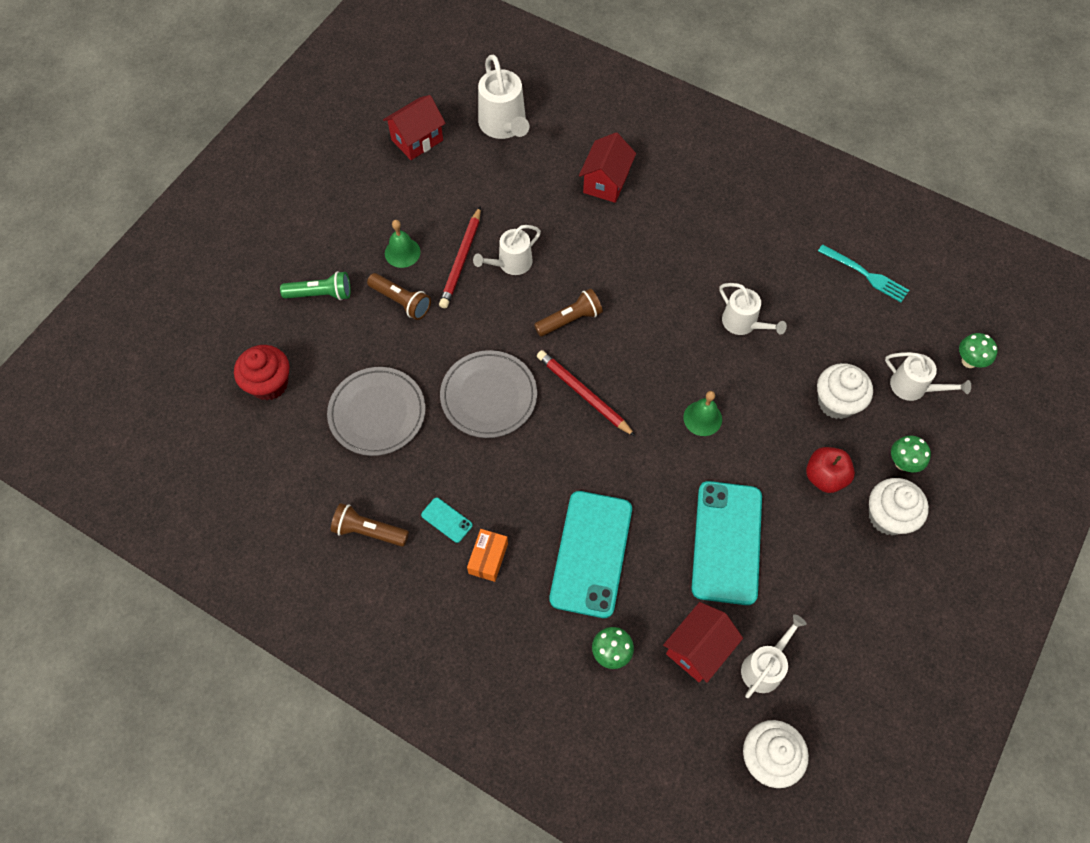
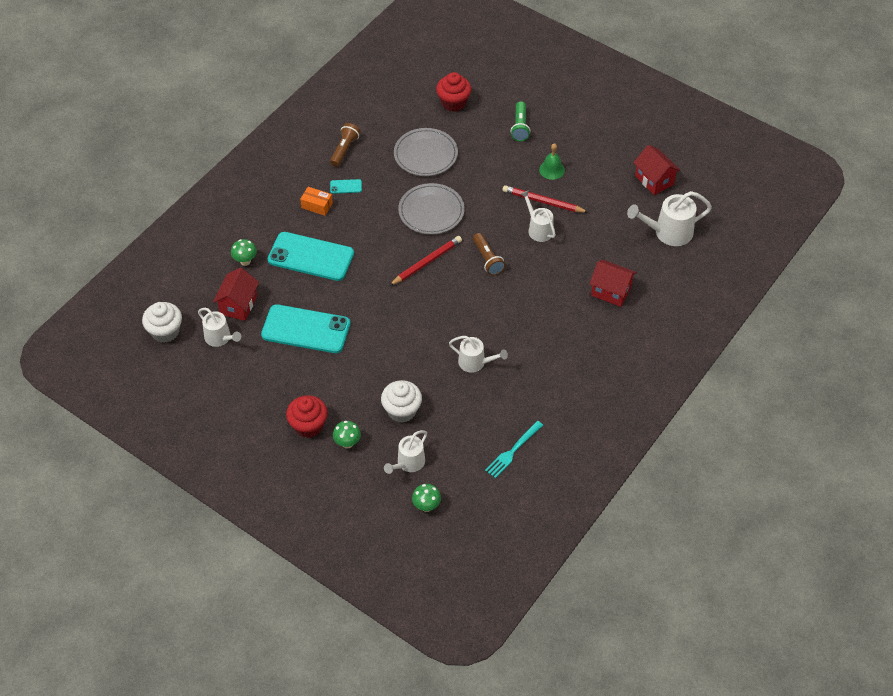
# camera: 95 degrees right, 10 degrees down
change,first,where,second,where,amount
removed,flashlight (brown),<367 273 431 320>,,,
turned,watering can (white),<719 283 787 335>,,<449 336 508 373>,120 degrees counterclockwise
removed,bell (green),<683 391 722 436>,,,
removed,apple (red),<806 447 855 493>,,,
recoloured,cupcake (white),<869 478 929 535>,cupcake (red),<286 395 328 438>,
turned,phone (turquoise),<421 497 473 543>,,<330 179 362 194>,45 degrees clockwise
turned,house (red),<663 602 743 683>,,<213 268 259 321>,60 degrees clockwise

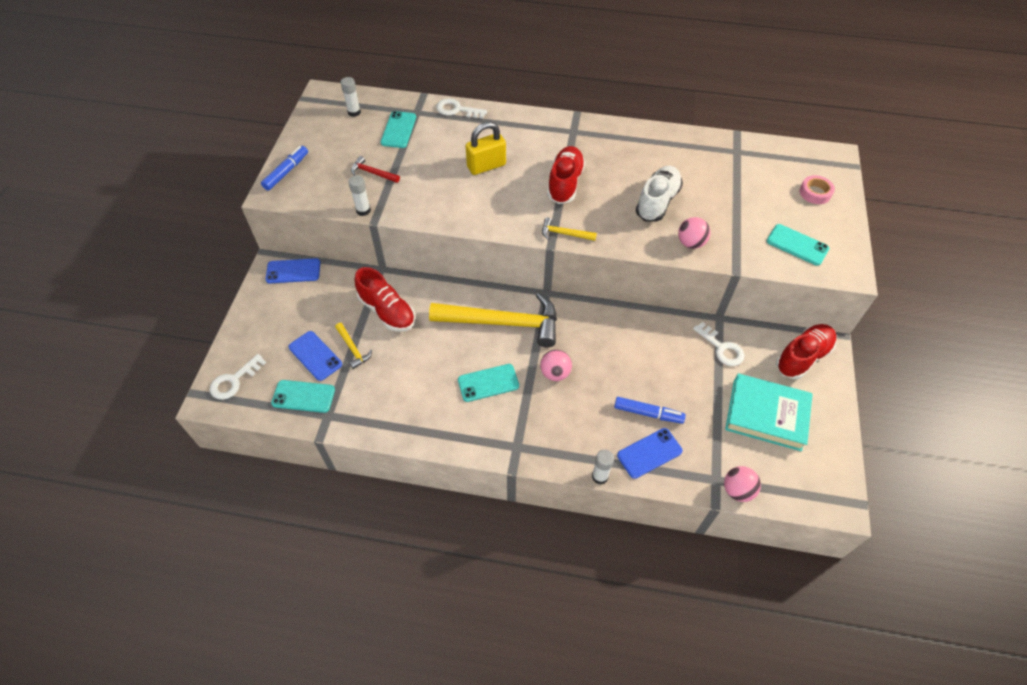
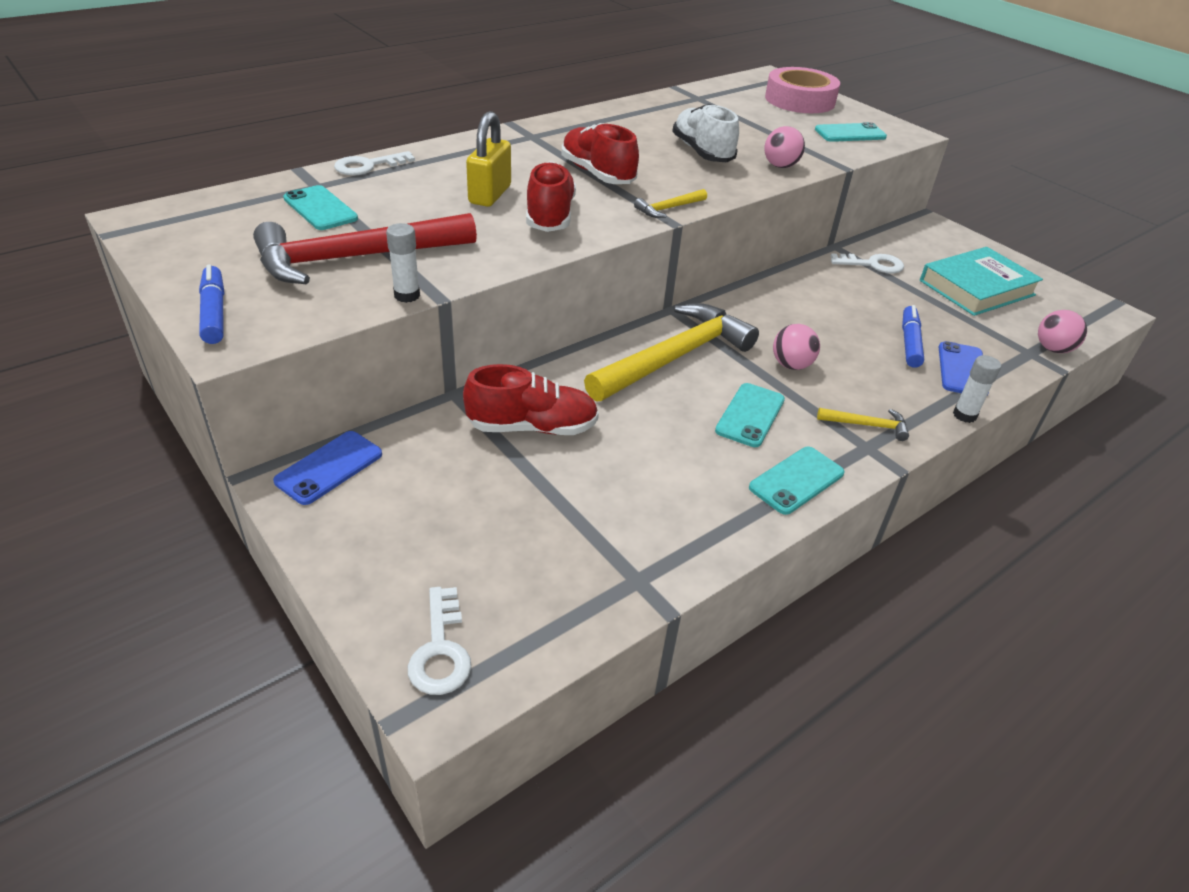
# camera: 50 degrees left, 15 degrees down
change,first,where,second,where,amount
removed,glue stick (white),<341 77 361 117>,,,
resized,hammer (red),<351 156 400 183>,,<253 213 477 284>,x2.38
resized,tape (pink),<800 175 835 204>,,<765 67 840 113>,x1.97
moved,hammer (yellow),<335 323 372 369>,,<817 408 909 441>,
moved,shoe (red),<776 324 837 379>,,<526 161 576 232>,
removed,phone (blue),<289 331 342 381>,,,
moved,phone (turquoise),<271 380 335 413>,,<749 447 844 515>,
turned,marker (blue),<614 397 686 424>,,<902 305 924 368>,45 degrees counterclockwise

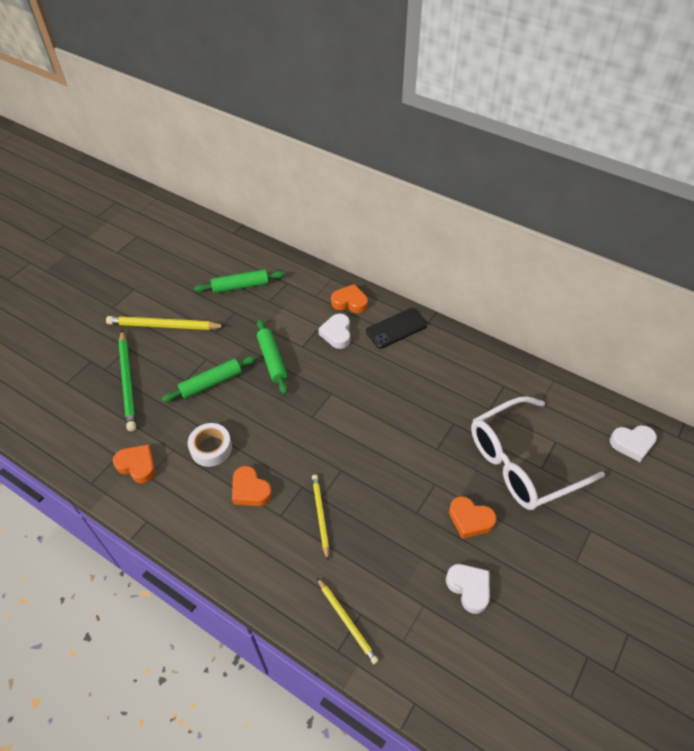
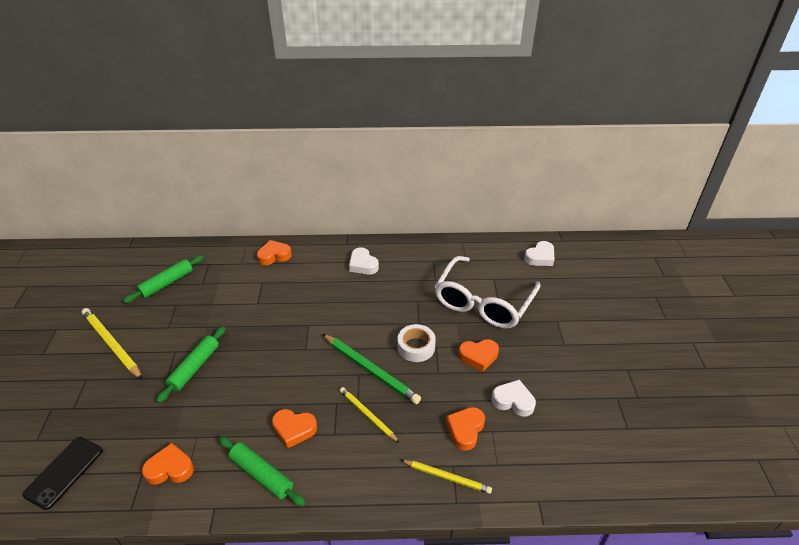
# camera: 35 degrees left, 10 degrees down
change,first,where,second,where,amount
moved,phone (black),<366 308 427 348>,,<22 437 103 510>,
moved,heart (white),<318 314 350 349>,,<349 247 379 275>,
turned,pencil (yellow),<106 316 226 330>,,<82 308 143 380>,75 degrees clockwise
moved,rolling pin (green),<257 319 288 394>,,<219 437 305 507>,
moved,pencil (green),<119 331 136 431>,,<322 334 421 404>,
moved,tape (white),<188 423 232 467>,,<398 324 436 362>,
added,,,heart (orange),<446 407 485 451>,

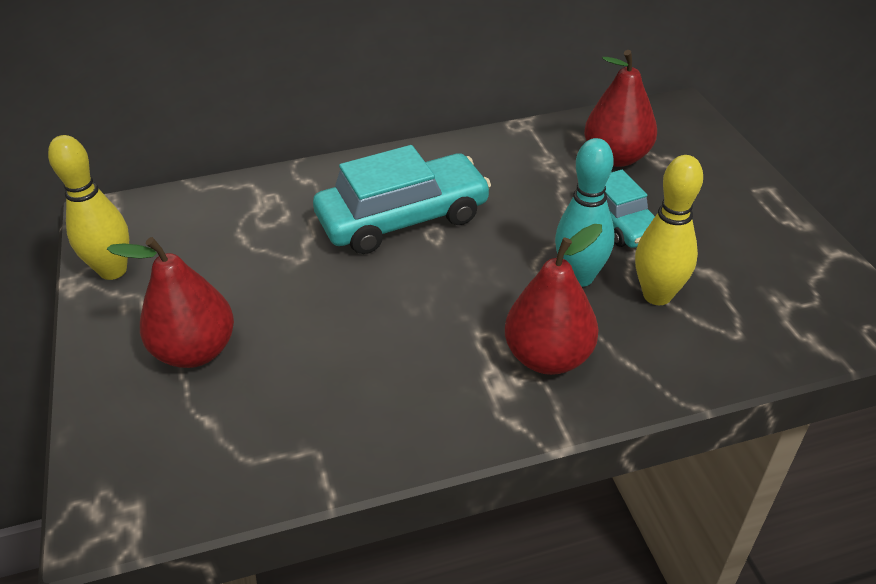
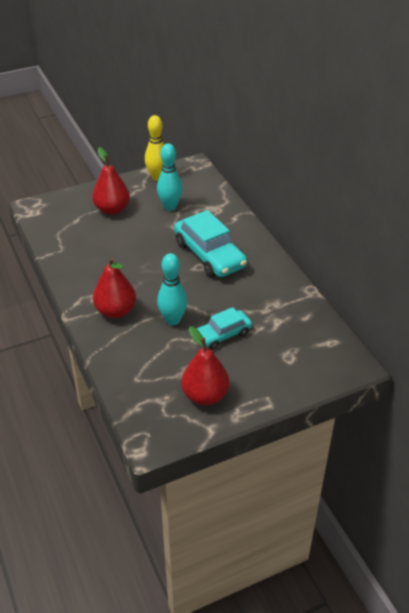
# camera: 80 degrees right, 0 degrees up
change,first,where,second,where,amount
moved,pear (red),<584 50 657 167>,,<181 326 229 405>,
removed,bowling pin (yellow),<635 155 703 305>,,,
added,,,bowling pin (turquoise),<157 143 182 211>,

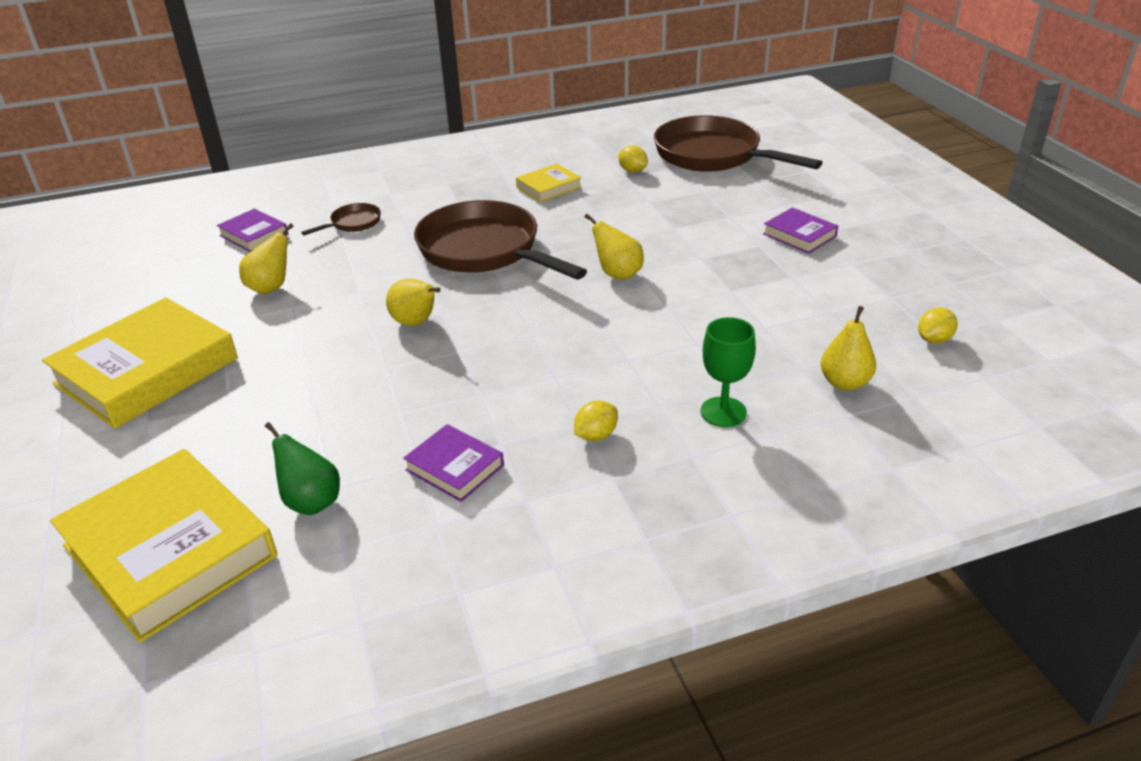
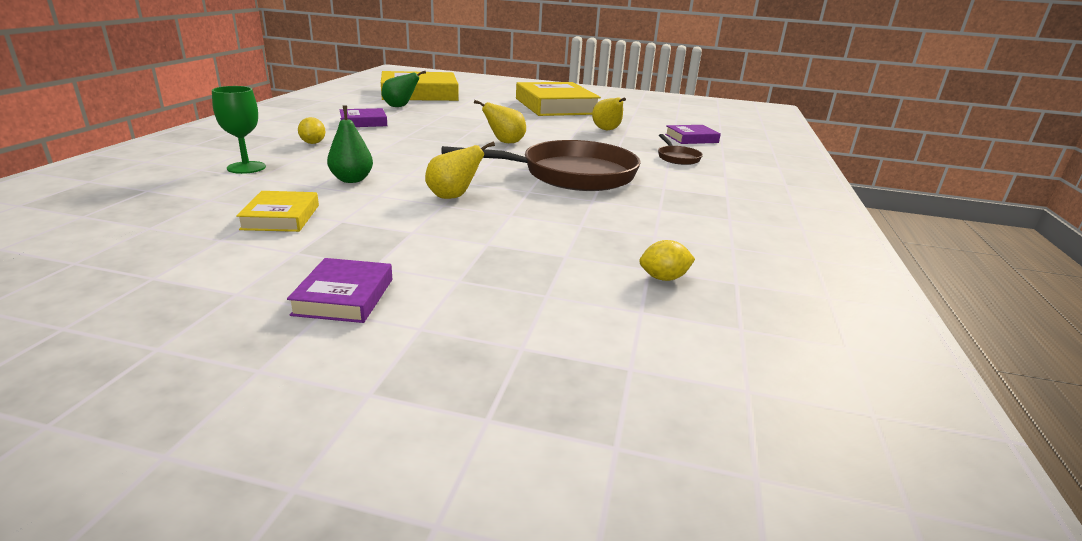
# camera: 120 degrees right, 10 degrees down
change,first,where,second,where,amount
removed,pan (brown),<654 115 823 172>,,,
moved,book (yellow),<516 163 582 203>,,<236 191 319 232>,
turned,book (purple),<763 207 838 254>,,<287 258 392 323>,75 degrees counterclockwise
removed,pear (yellow),<821 306 876 390>,,,
removed,lemon (yellow),<918 308 958 344>,,,
added,,,pear (green),<327 105 373 183>,

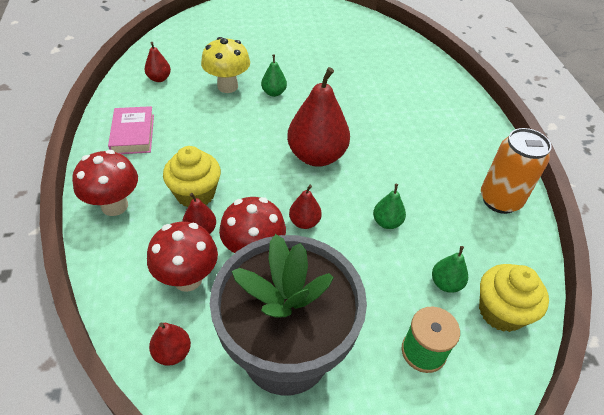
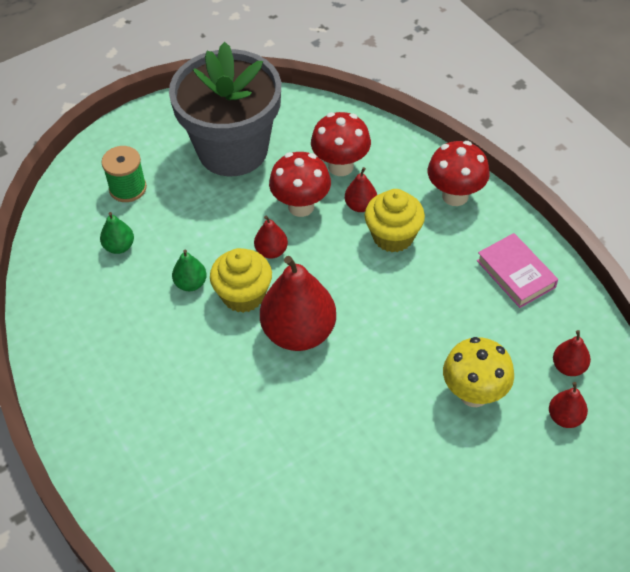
# camera: 160 degrees right, 5 degrees up
change,first,where,second,where,amount
removed,pear (green),<261 54 287 97>,,,
removed,can (orange),<481 128 552 214>,,,
moved,cupcake (yellow),<479 264 549 332>,,<210 248 272 313>,
moved,pear (red),<149 322 191 366>,,<549 382 588 428>,

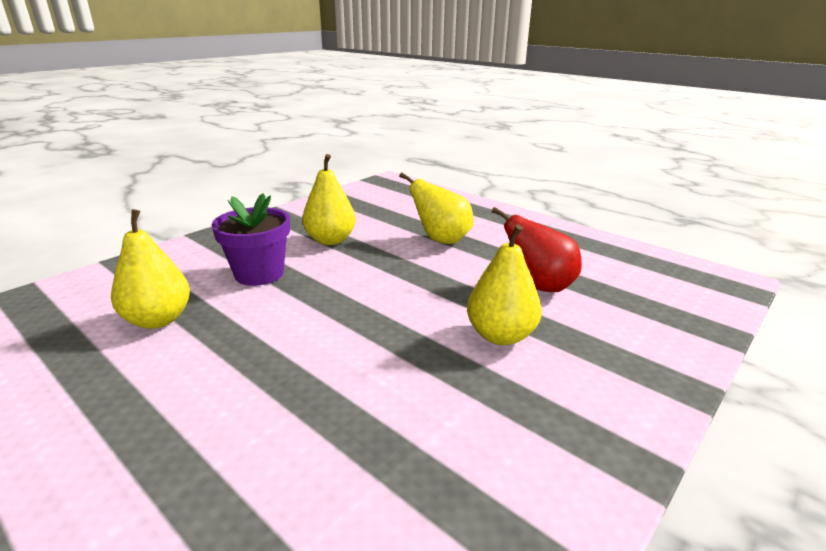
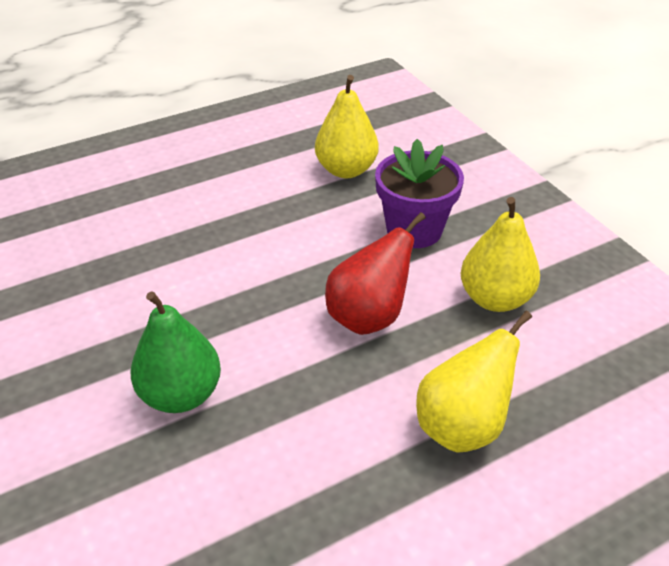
# camera: 110 degrees right, 15 degrees up
change,first,where,second,where,amount
moved,pear (red),<492 207 582 292>,,<325 212 426 335>,
recoloured,pear (yellow),<467 224 542 345>,pear (green),<131 291 221 413>,

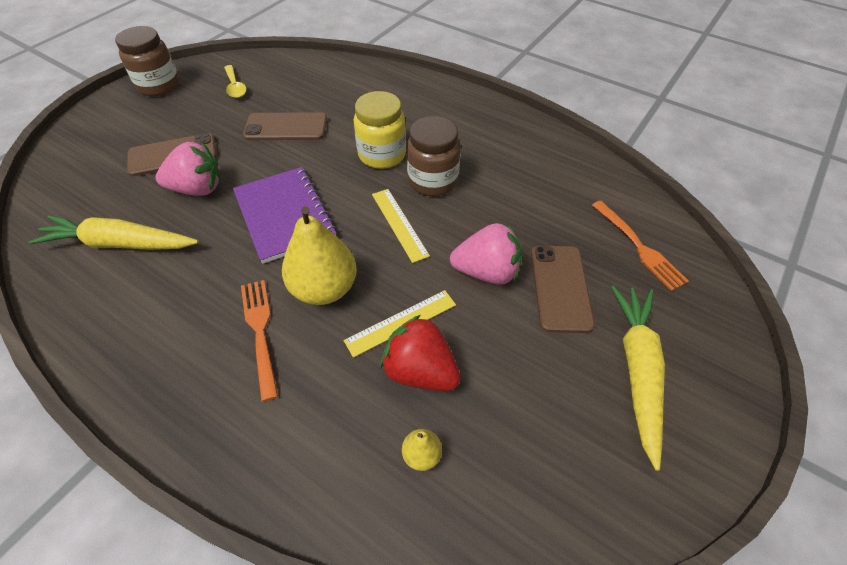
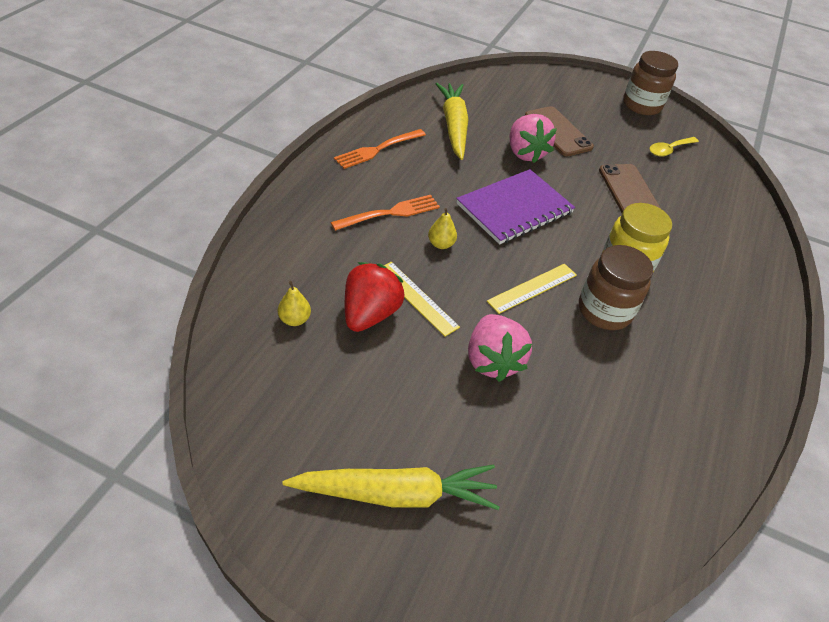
# camera: 75 degrees right, 5 degrees down
change,first,where,second,where,amount
moved,fork (orange),<592 201 689 291>,,<334 129 426 169>,
resized,pear (yellow),<282 206 357 305>,,<428 208 457 249>,x0.46
removed,phone (brown),<531 246 595 333>,,,

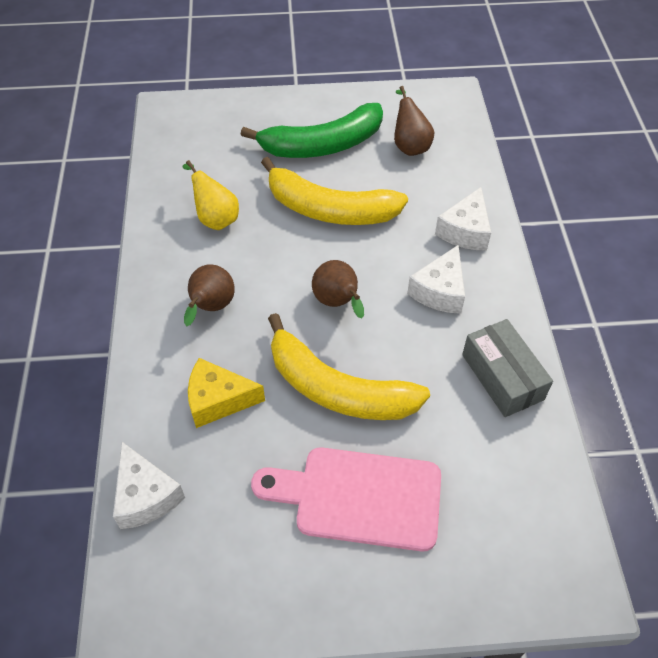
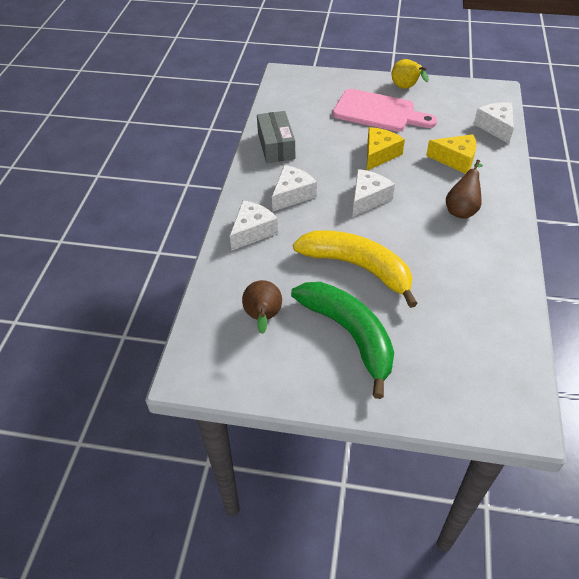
# camera: 165 degrees left, 5 degrees down
change,first,where,second,where,amount
turned,banana (green),<240 103 383 158>,,<291 282 394 399>,60 degrees clockwise
moved,pear (yellow),<183 160 239 230>,,<392 59 429 89>,
replaced,pear (brown),<312 260 364 319>,cheese (white),<352 169 395 217>,
replaced,banana (yellow),<268 313 430 420>,cheese (yellow),<367 127 405 171>,

